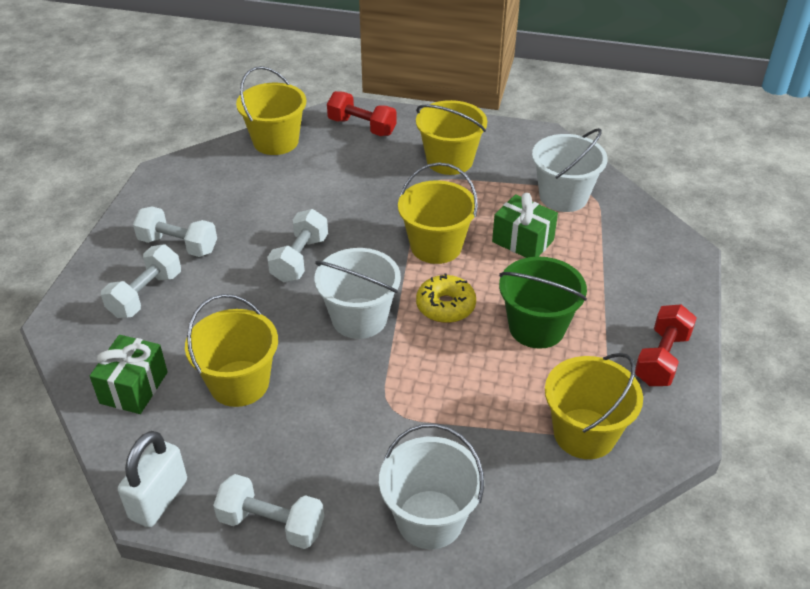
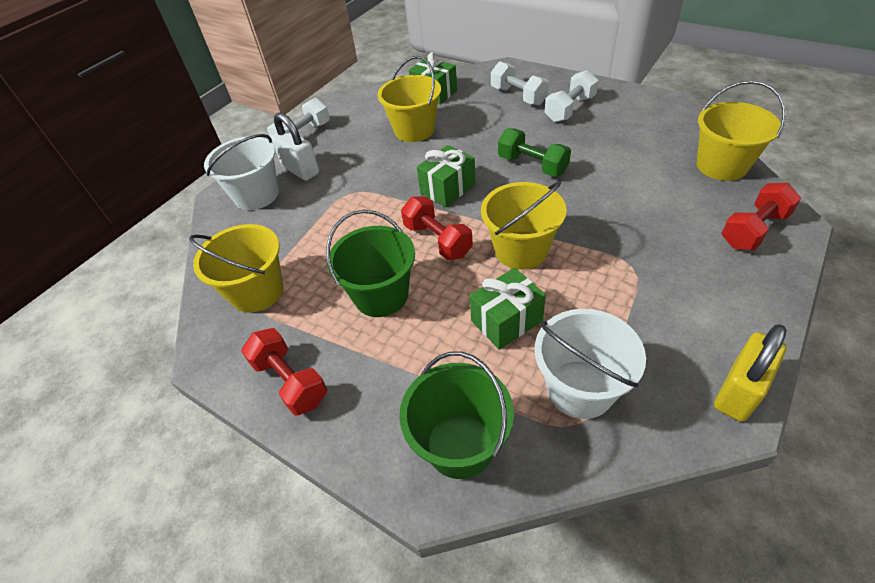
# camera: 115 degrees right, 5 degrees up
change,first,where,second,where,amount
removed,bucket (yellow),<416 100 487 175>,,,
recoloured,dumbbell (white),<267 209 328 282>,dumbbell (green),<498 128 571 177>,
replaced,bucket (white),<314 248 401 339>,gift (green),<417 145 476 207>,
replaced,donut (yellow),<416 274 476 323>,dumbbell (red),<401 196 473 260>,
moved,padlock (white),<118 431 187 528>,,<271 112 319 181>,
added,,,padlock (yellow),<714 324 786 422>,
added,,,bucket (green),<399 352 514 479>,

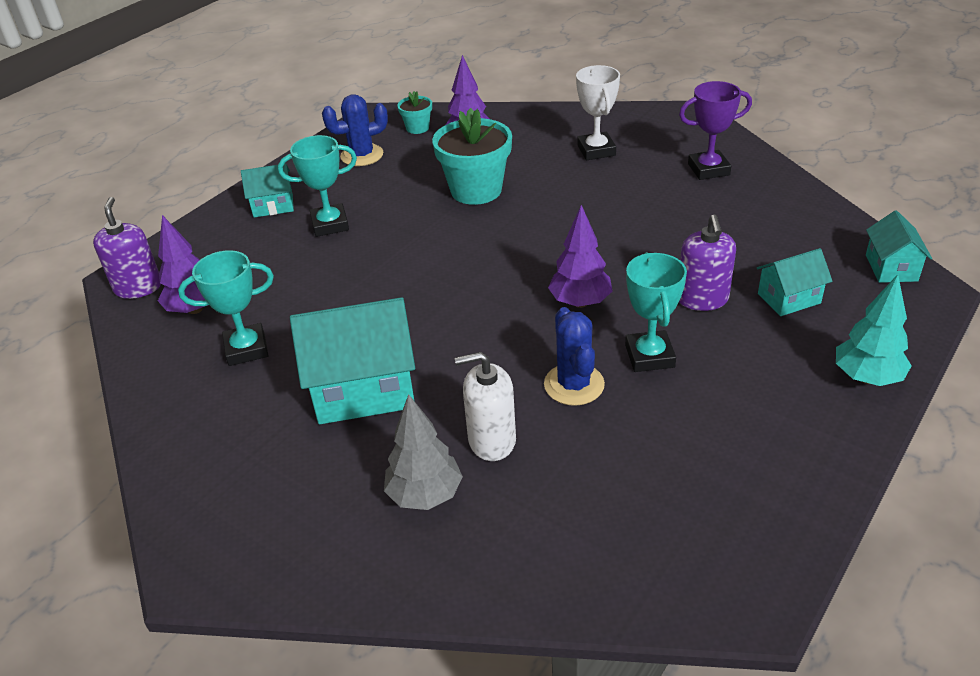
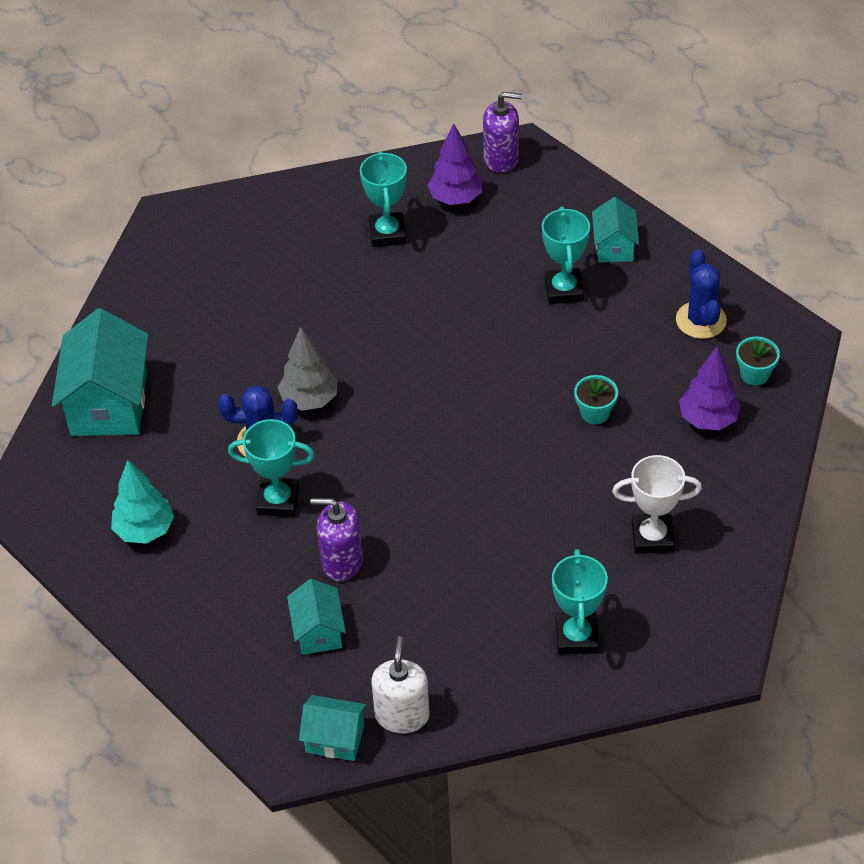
# camera: 100 degrees right, 10 degrees up
change,first,where,second,where,amount
recoloured,trophy (purple),<679 81 752 180>,trophy (turquoise),<552 549 608 654>,
resized,flower pot (turquoise),<432 108 512 205>,,<574 375 618 424>,x0.50
removed,tree (purple),<548 205 612 308>,,,
moved,tree (turquoise),<836 274 912 386>,,<111 460 174 544>,
moved,house (turquoise),<290 297 415 424>,,<52 308 149 436>,
moved,soap dispenser (white),<455 352 516 461>,,<371 636 430 733>,
moved,tree (grey),<384 394 463 510>,,<278 327 337 411>,

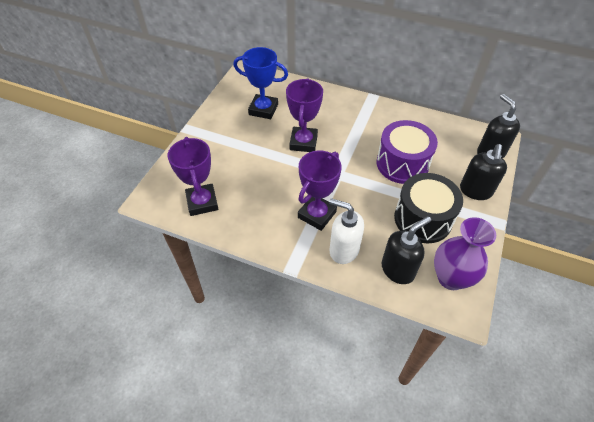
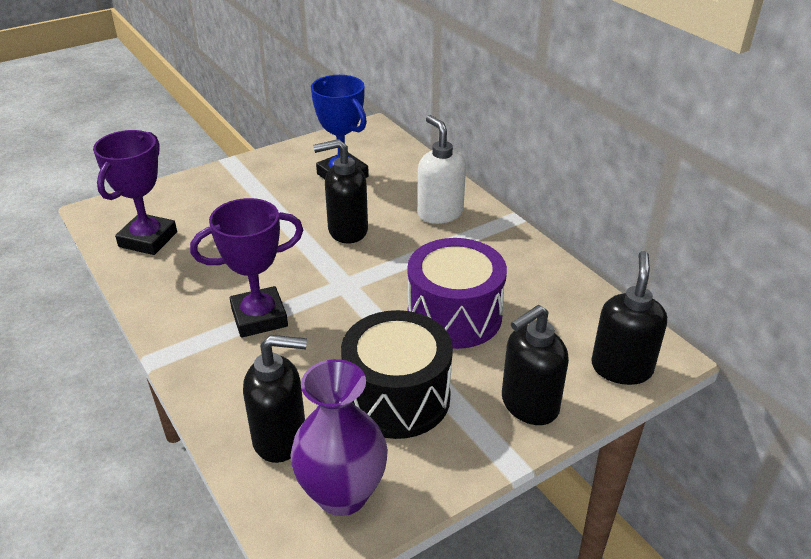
# camera: 35 degrees right, 15 degrees down
change,first,where,second,where,amount
replaced,trophy (purple),<286 78 323 152>,soap dispenser (black),<313 139 368 243>,
moved,soap dispenser (white),<329 198 364 264>,,<417 115 466 224>,

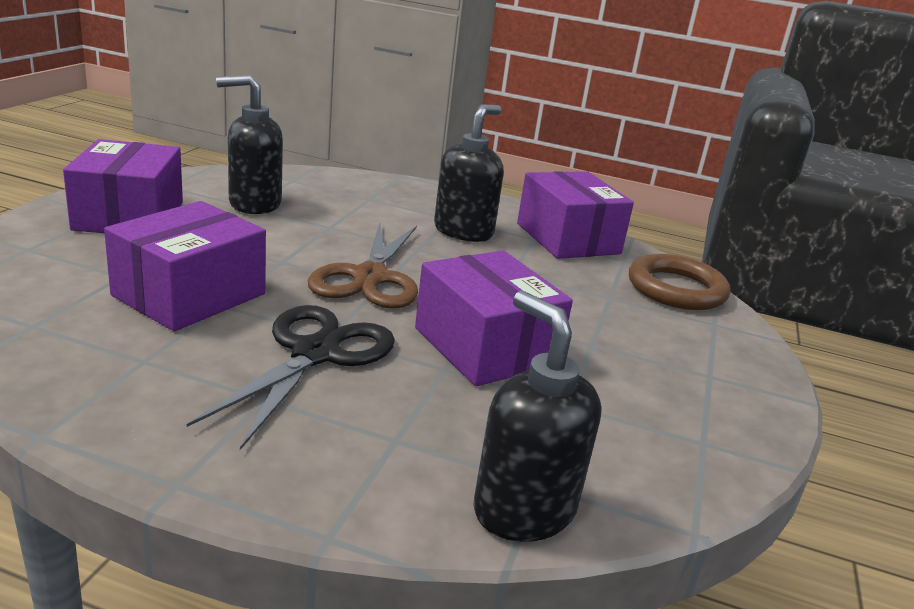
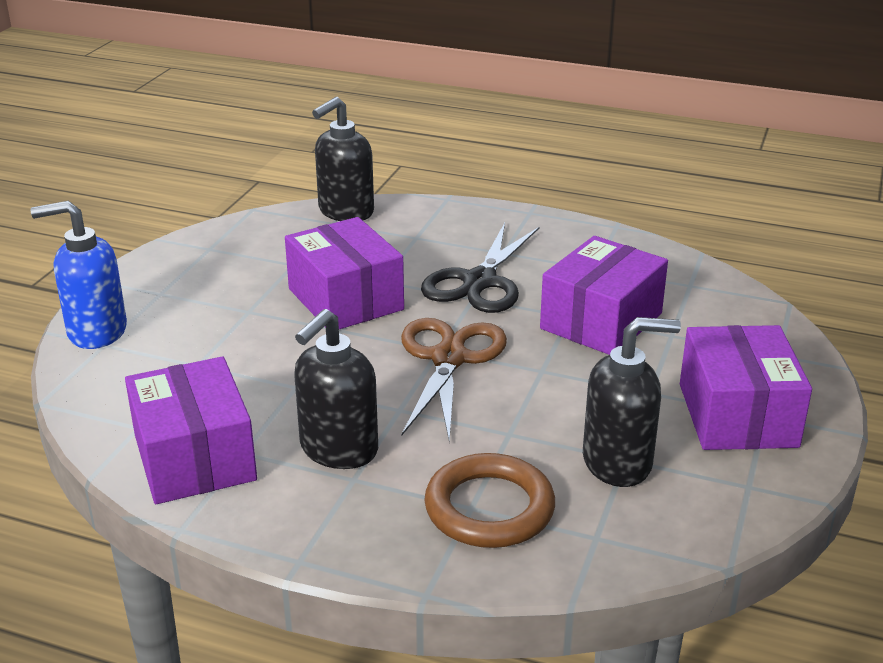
# camera: 175 degrees left, 5 degrees up
change,first,where,second,where,amount
moved,ring (brown),<629 254 730 310>,,<424 453 555 548>,
turned,soap dispenser (black),<473 291 601 542>,,<312 97 374 221>,75 degrees clockwise
added,,,soap dispenser (blue),<30 201 127 349>,

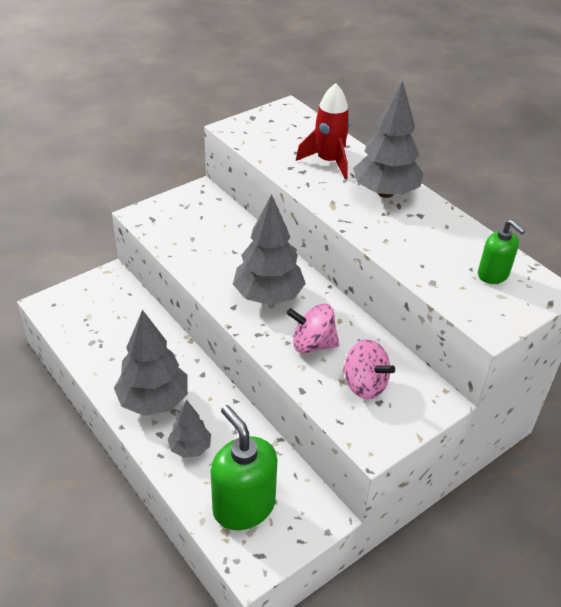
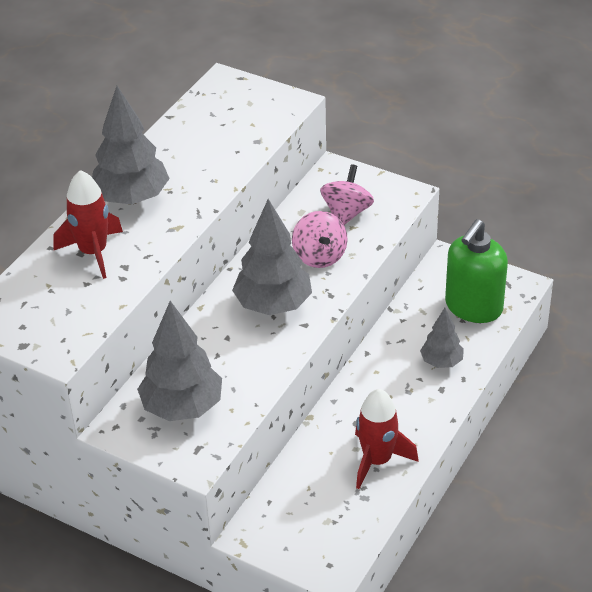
# camera: 110 degrees left, 0 degrees up
change,first,where,second,where,amount
removed,soap dispenser (green),<478 220 525 284>,,,
moved,tree (grey),<114 310 188 416>,,<137 301 222 421>,
added,,,rocket (red),<355 389 419 489>,

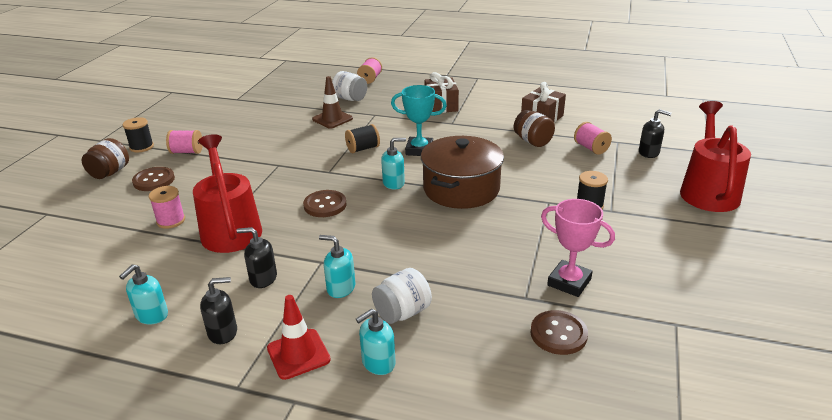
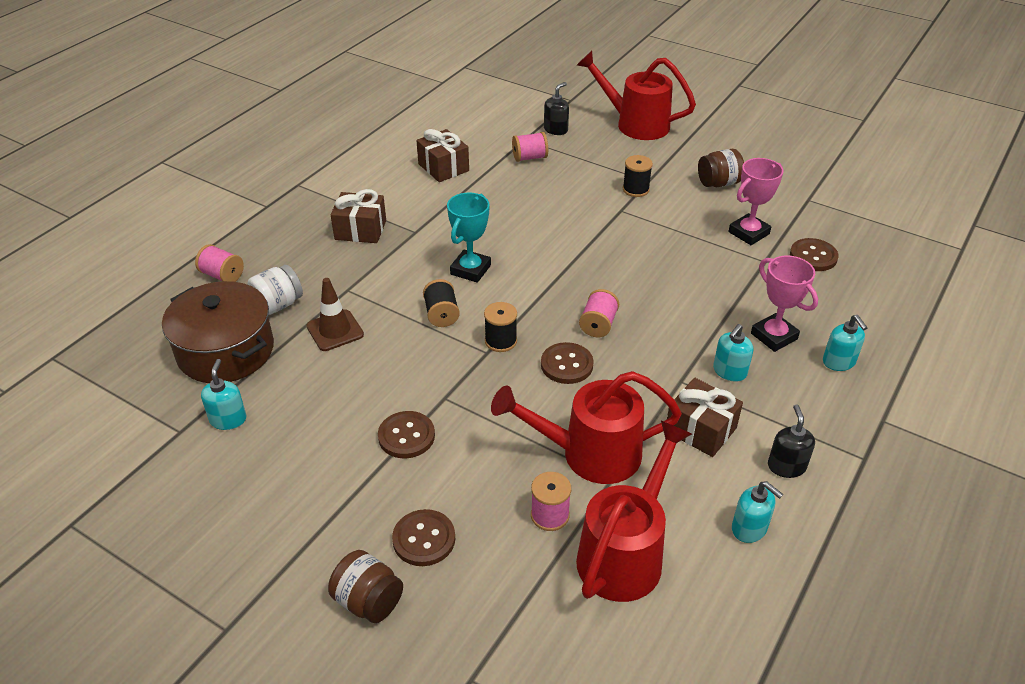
# camera: 75 degrees left, 10 degrees up
change,first,where,second,where,amount
moved,jar (brown),<514 110 555 147>,,<698 149 744 187>,
moved,spool (black),<123 117 154 152>,,<484 302 517 352>,
moved,spool (pink),<166 130 203 154>,,<579 289 619 337>,
moved,pot (brown),<421 136 504 209>,,<162 281 274 383>,
moved,soap dispenser (turquoise),<381 138 406 190>,,<201 359 246 430>,
replaced,soap dispenser (black),<237 227 277 288>,gift (brown),<667 378 743 457>,
replaced,jar (white),<372 268 432 324>,trophy (pink),<751 256 818 352>,
removed,traffic cone (red),<267 295 331 380>,,,
added,,,button (brown),<378 411 435 458>,
added,,,watering can (red),<576 421 692 602>,

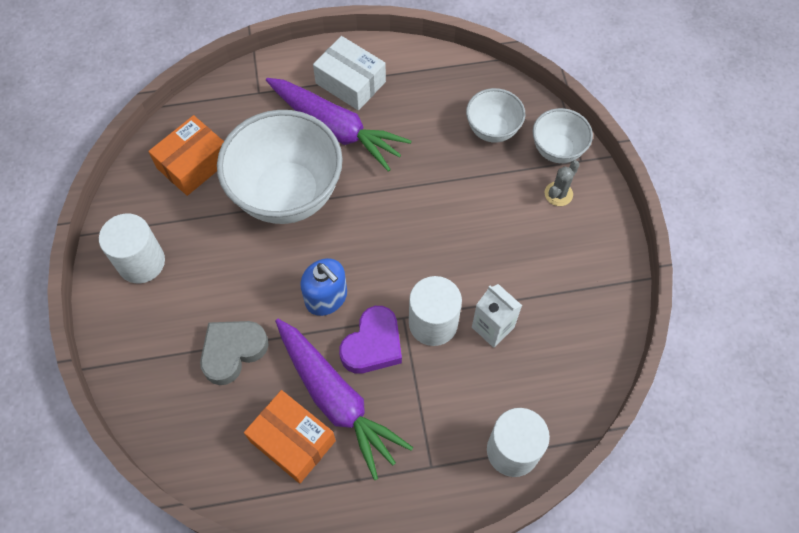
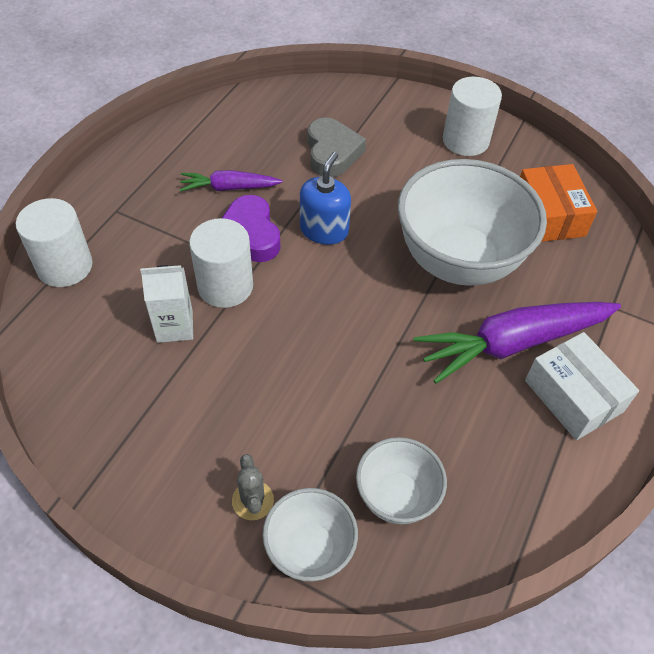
# camera: 125 degrees right, 10 degrees down
change,first,where,second,where,amount
turned,box (white),<313 36 386 111>,,<525 332 639 440>,75 degrees clockwise
turned,soap dispenser (blue),<300 258 347 316>,,<300 152 351 245>,120 degrees clockwise
resized,carrot (purple),<275 319 413 480>,,<180 170 282 192>,x0.54
removed,box (orange),<244 390 336 484>,,,

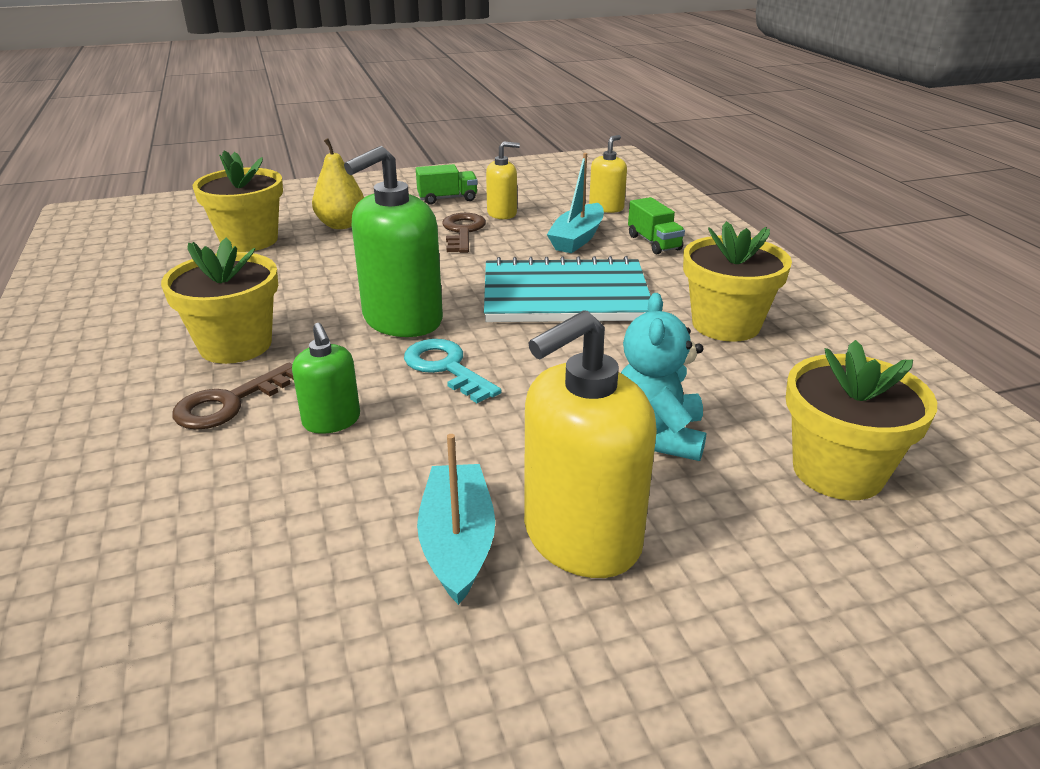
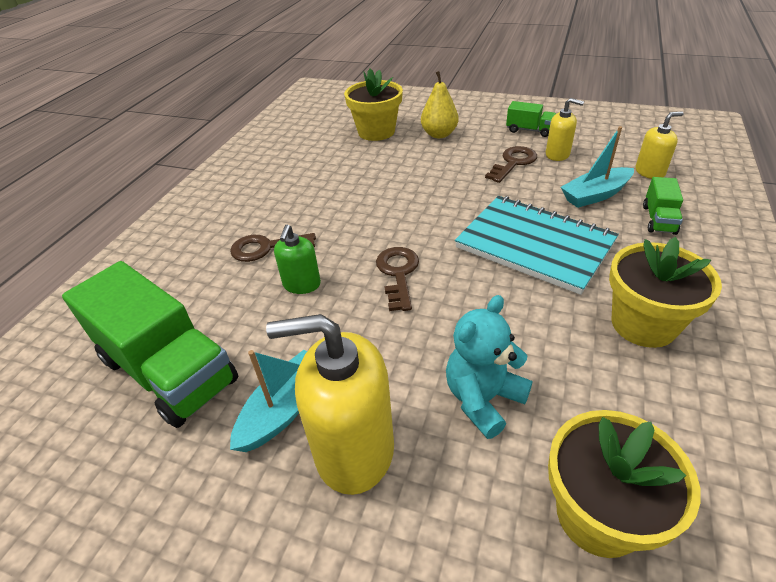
# camera: 40 degrees right, 10 degrees up
change,first,where,second,where,amount
removed,soap dispenser (green),<344 146 443 337>,,,
removed,flower pot (yellow),<161 238 278 364>,,,
recoloured,key (turquoise),<404 339 502 403>,key (brown),<376 247 419 311>,
added,,,truck (green),<62 261 238 428>,

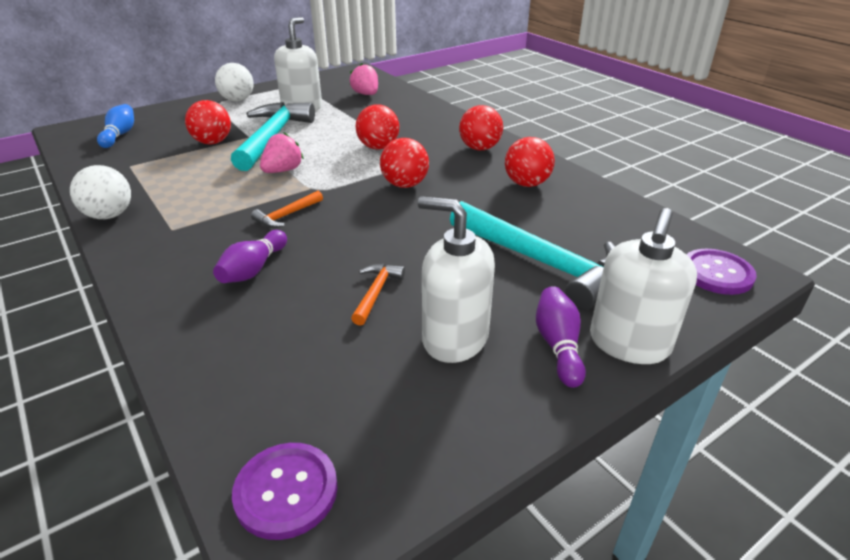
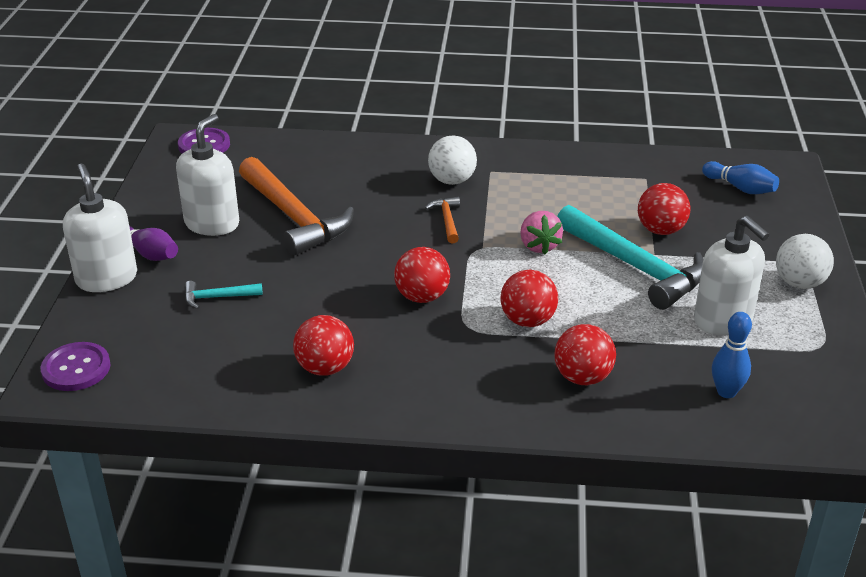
# camera: 130 degrees right, 0 degrees up
change,first,where,second,where,amount
replaced,strawberry (pink),<350 63 378 95>,bowling pin (blue),<712 312 752 398>,
moved,ball (red),<459 105 503 150>,,<554 324 616 385>,
moved,ball (white),<70 165 131 219>,,<428 135 477 185>,
turned,soap dispenser (white),<418 196 495 363>,,<176 114 239 236>,45 degrees counterclockwise
resized,hammer (turquoise),<450 201 616 310>,,<184 281 263 309>,x0.44
removed,bowling pin (purple),<213 230 287 283>,,,
resized,hammer (orange),<351 264 405 326>,,<239 157 354 256>,x2.26

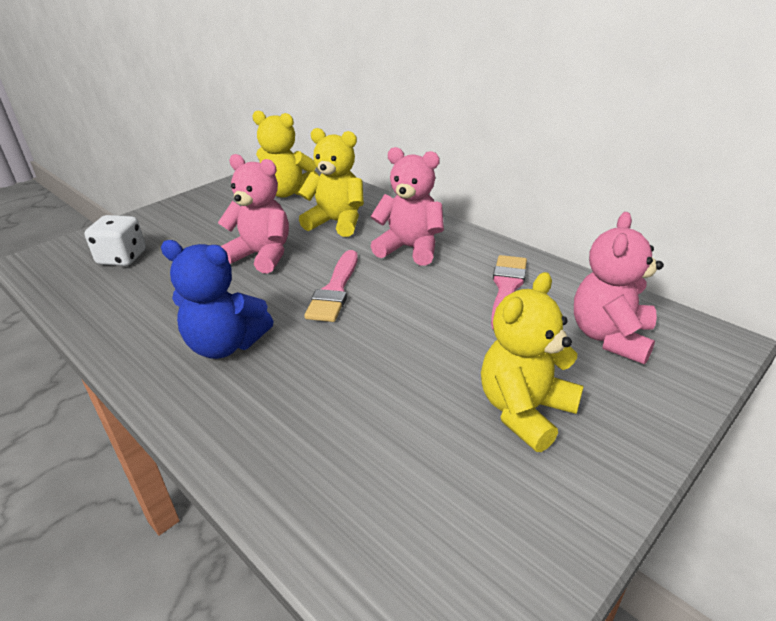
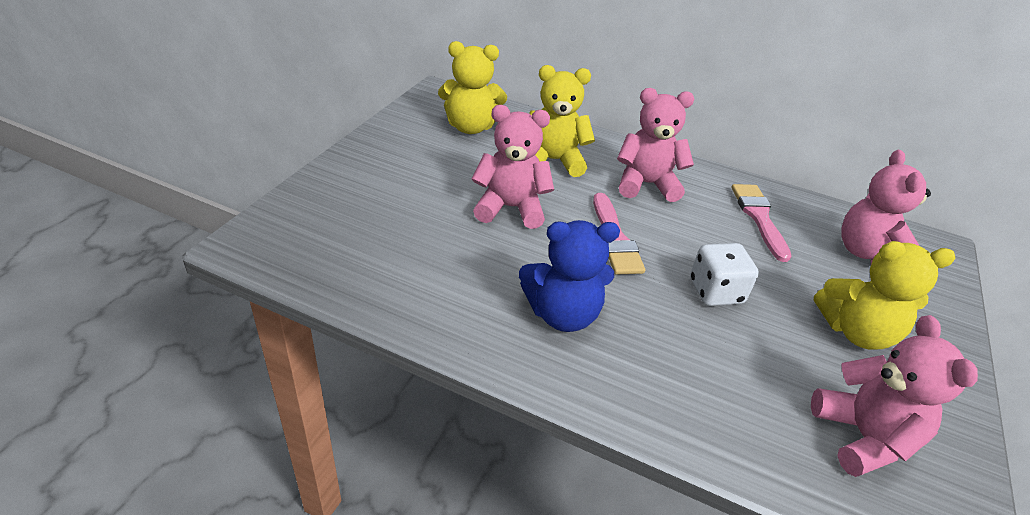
# camera: 25 degrees left, 5 degrees up
change,first,where,second,where,amount
moved,dice (white),<84 215 146 266>,,<690 243 759 306>,
turned,teddy bear (yellow),<481 272 584 452>,,<813 241 956 350>,105 degrees counterclockwise
added,,,teddy bear (pink),<811 315 978 477>,

